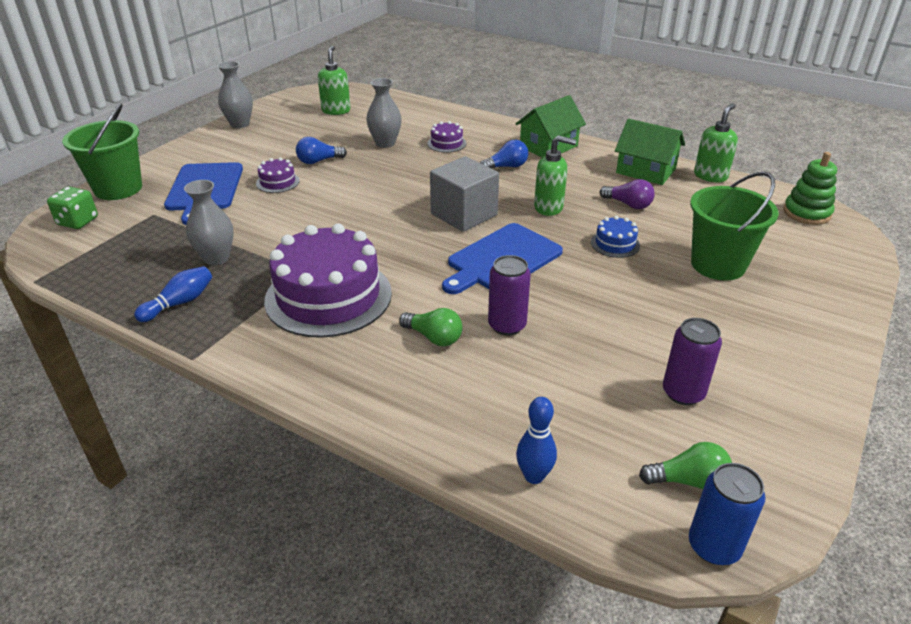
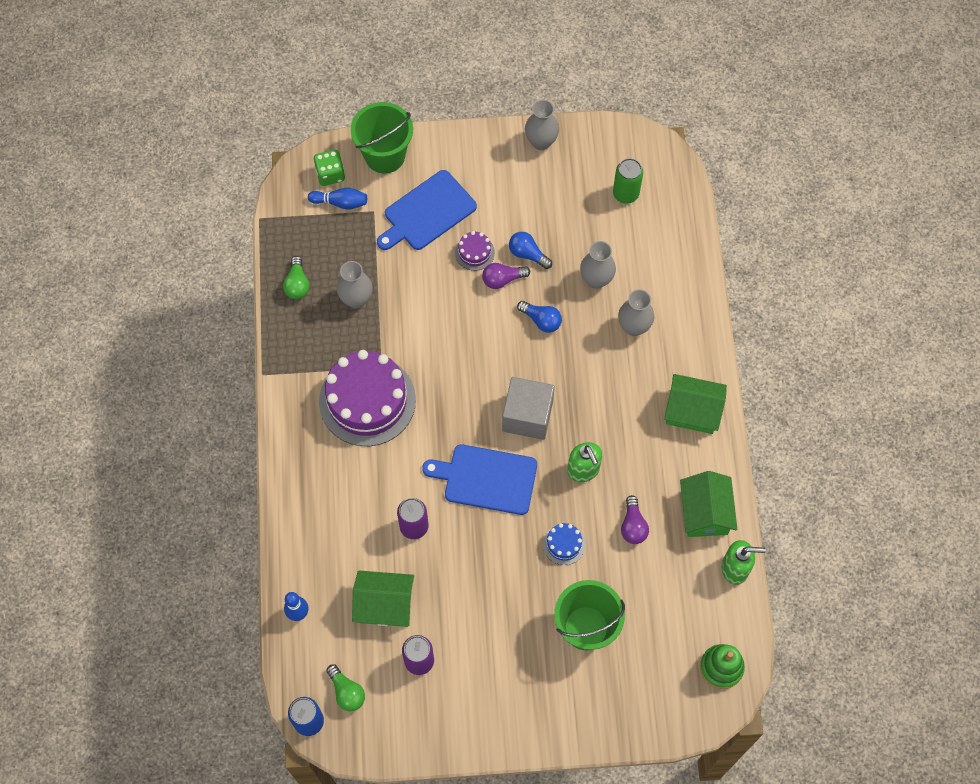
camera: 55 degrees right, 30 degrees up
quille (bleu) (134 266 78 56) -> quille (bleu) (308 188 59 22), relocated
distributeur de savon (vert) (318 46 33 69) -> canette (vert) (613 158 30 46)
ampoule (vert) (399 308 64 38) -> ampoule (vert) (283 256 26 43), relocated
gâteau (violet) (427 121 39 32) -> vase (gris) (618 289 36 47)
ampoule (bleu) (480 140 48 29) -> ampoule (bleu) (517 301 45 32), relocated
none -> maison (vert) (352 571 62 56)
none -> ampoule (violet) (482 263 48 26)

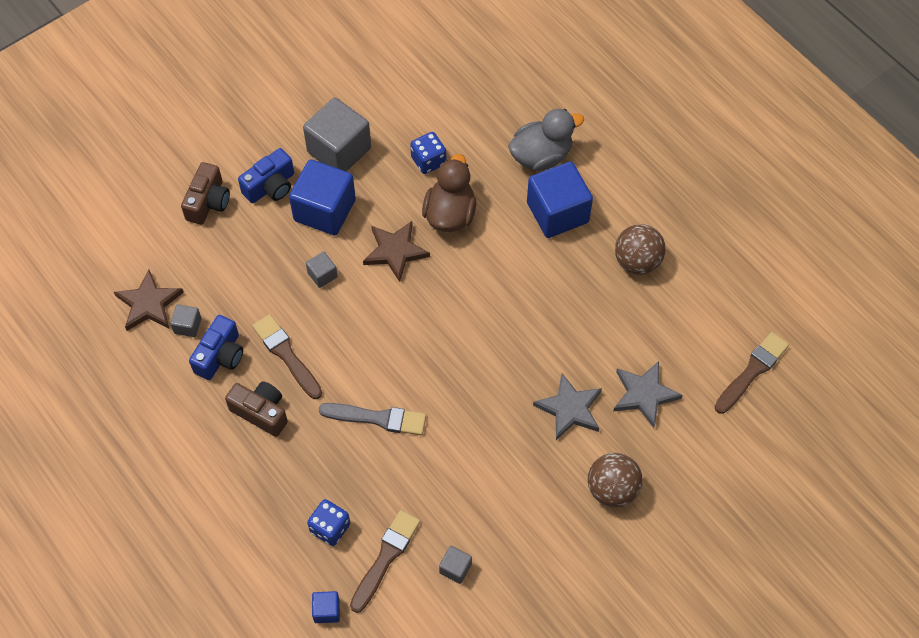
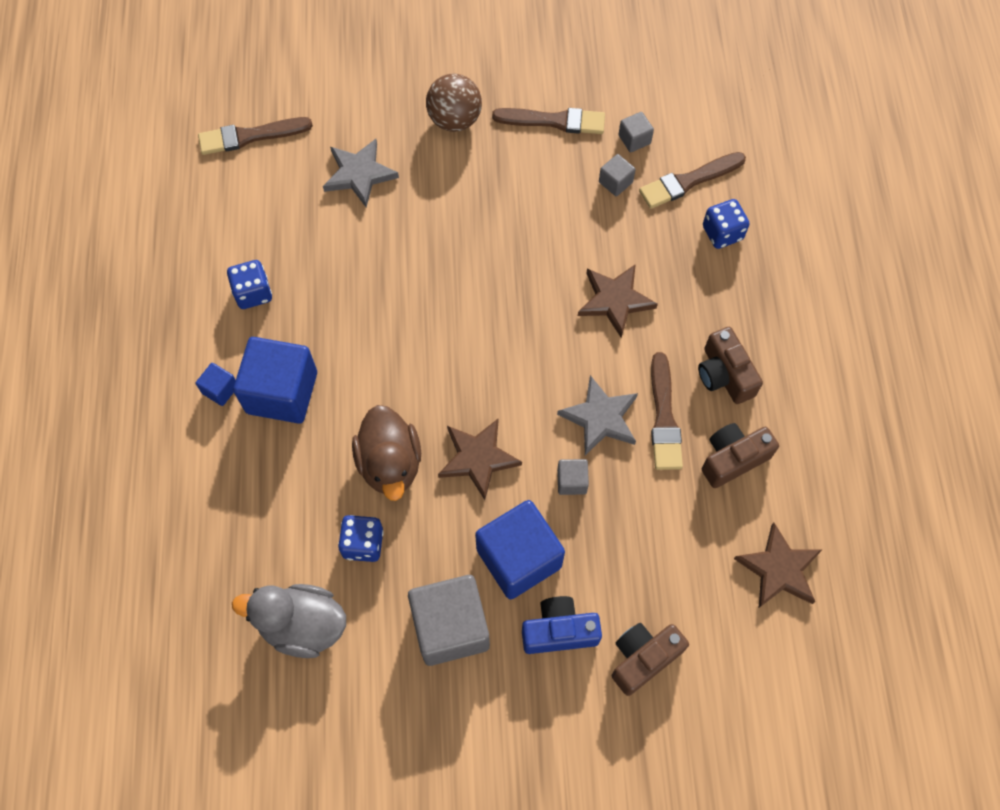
camera: 145 degrees left, 5 degrees up
cube (gris) (170 304 31 33) -> cube (gris) (599 154 37 42), relocated
appareil photo (bleu) (189 315 54 65) -> appareil photo (marron) (702 423 77 65)
cube (bleu) (312 591 28 32) -> cube (bleu) (196 363 40 43), relocated
pinceau (gris) (319 403 107 32) -> étoile (marron) (578 264 80 74)
canard (marron) (422 154 54 78) -> canard (marron) (352 405 69 96), 60 degrees counterclockwise
canard (gris) (508 109 76 62) -> canard (gris) (232 584 114 74), relocated
étoile (gris) (533 373 69 67) -> étoile (gris) (557 375 81 80), relocated
balle (marron) (615 224 51 51) -> dé (bleu) (227 260 45 49)
none -> pinceau (marron) (492 108 113 26)

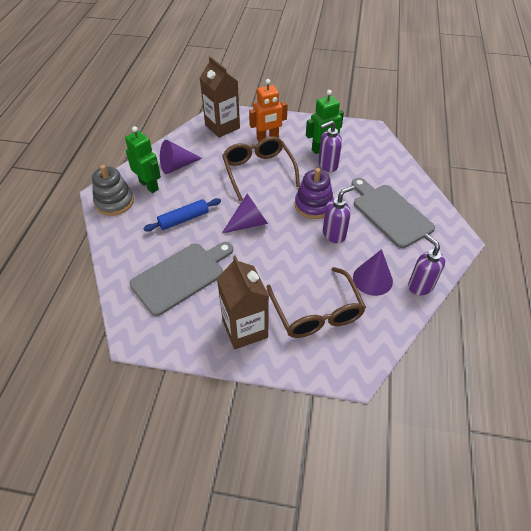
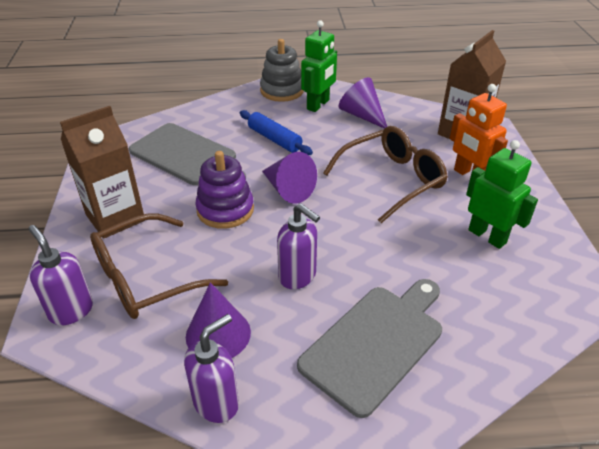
camera: 75 degrees right, 10 degrees down
jouet à empiler (violet) (295 168 39 51) -> jouet à empiler (violet) (195 151 59 78), relocated
distributeur de savon (violet) (318 121 24 51) -> distributeur de savon (violet) (28 225 65 101), relocated

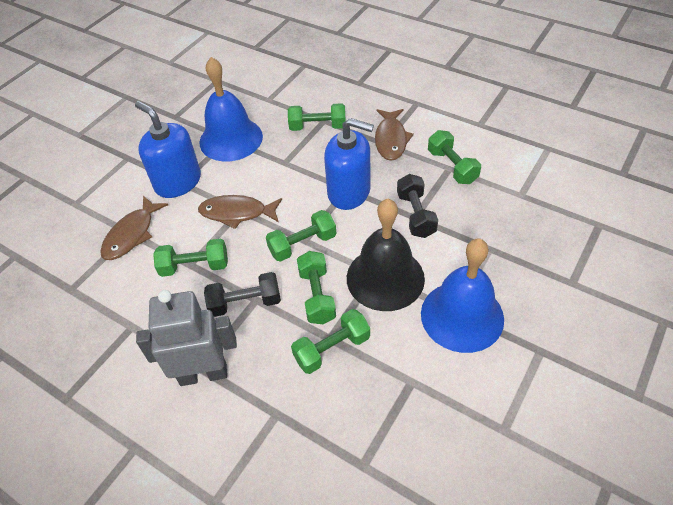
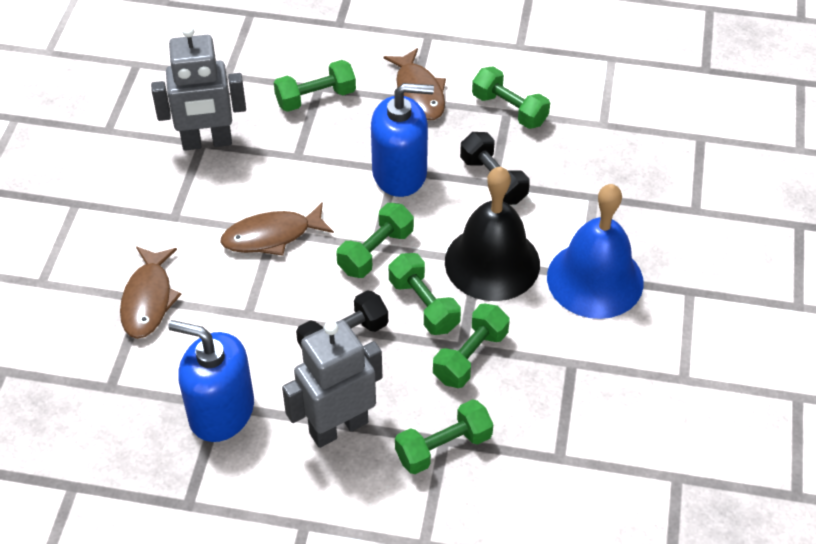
camera: 25 degrees left, 0 degrees up
distributeur de savon (bleu) (135 101 66 97) -> distributeur de savon (bleu) (168 320 86 122), relocated
haltère (vert) (153 239 75 38) -> haltère (vert) (395 399 98 75), relocated
cloche (bleu) (200 57 63 104) -> robot (gris) (151 25 95 126)

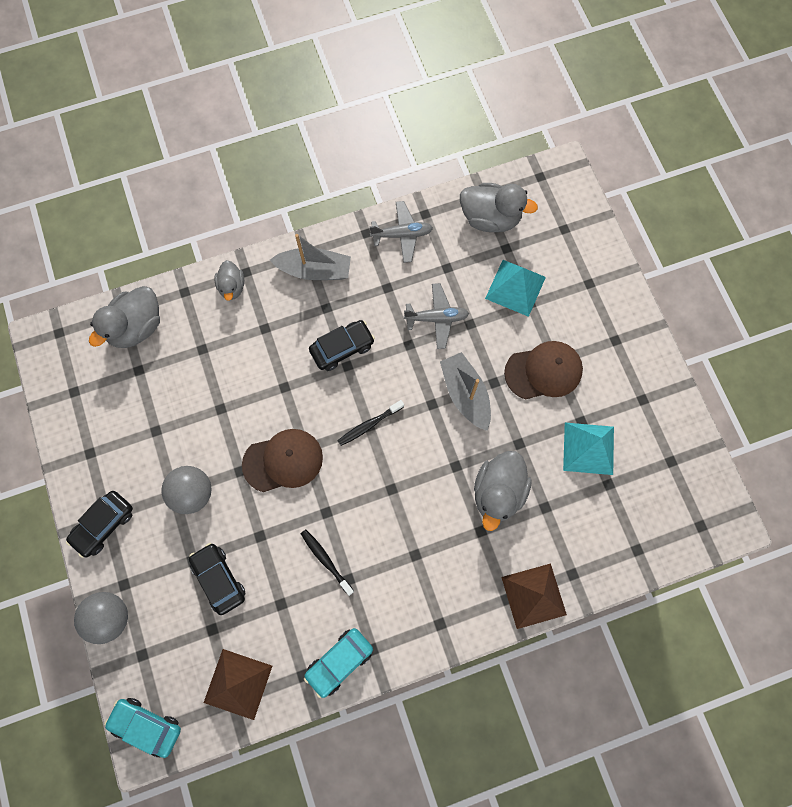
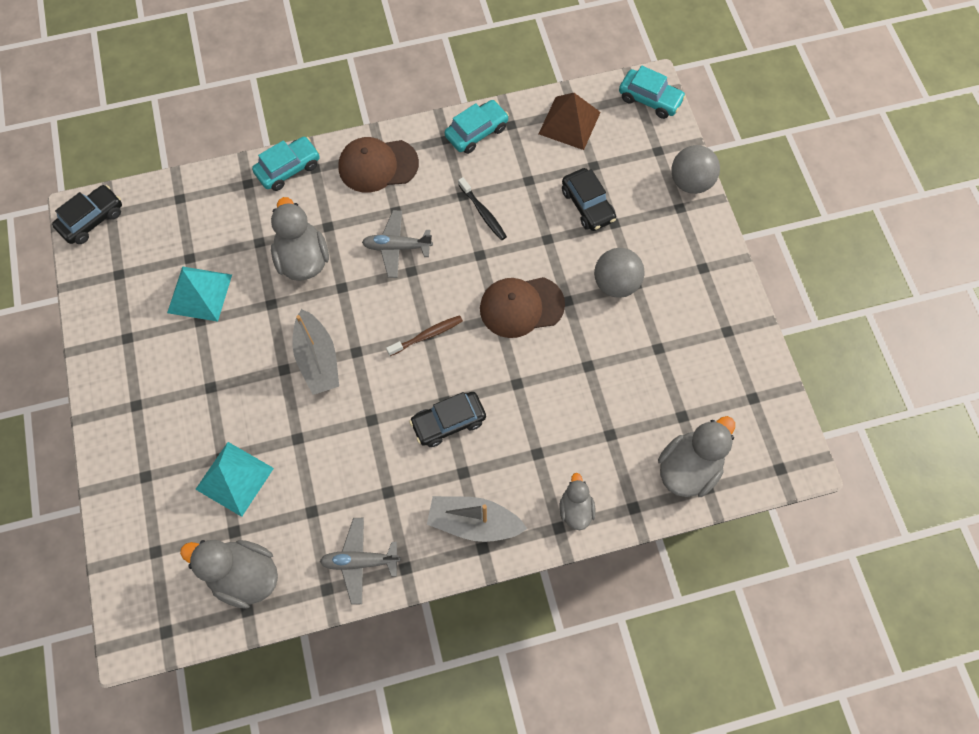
camera: 175 degrees left, 5 degrees down
voiture (noir) (66 491 67 67) -> voiture (noir) (52 185 70 59), relocated
brosse à dents (noir) (337 400 67 46) -> brosse à dents (marron) (386 315 77 41)
avion (gris) (404 283 65 66) -> avion (gris) (362 210 71 68), relocated
canard (gris) (474 451 58 80) -> canard (gris) (271 197 58 84), 45 degrees counterclockwise
pyramide (marron) (501 563 66 66) -> voiture (turquoise) (252 137 68 54)
casquette (marron) (504 341 79 58) -> casquette (marron) (338 137 81 56), relocated

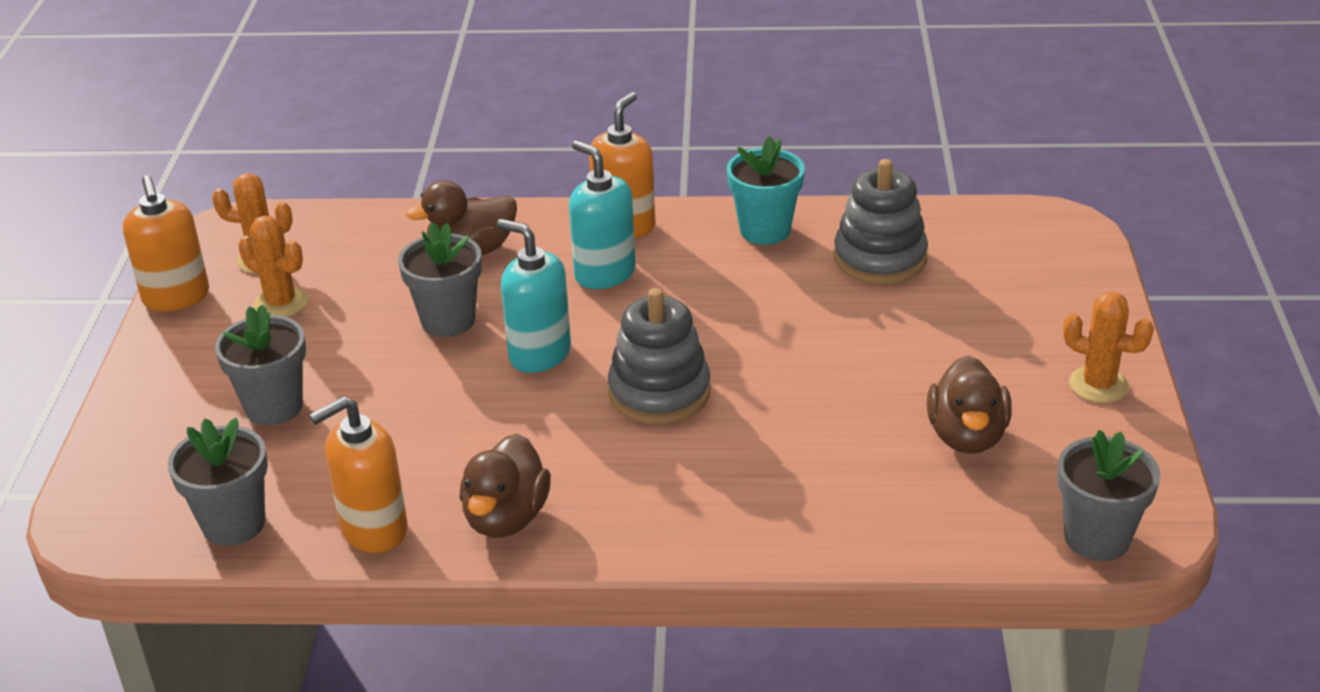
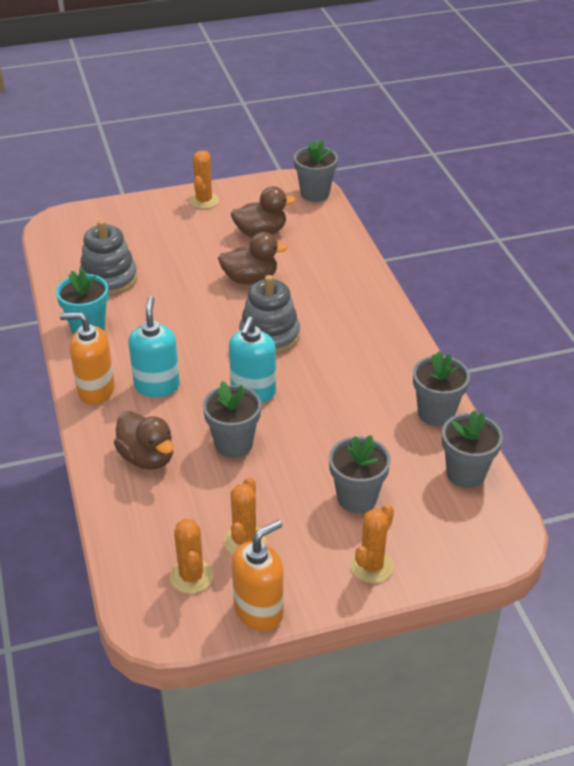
camera: 110 degrees left, 5 degrees up
distributeur de savon (orange) (310 396 97 157) -> pot de fleurs (gris) (413 351 57 75)
canard (marron) (459 434 92 104) -> canard (marron) (218 232 70 52), relocated
distributeur de savon (turquoise) (569 140 67 149) -> distributeur de savon (turquoise) (128 296 52 101), 150 degrees clockwise
none -> cactus (orange) (351 504 43 79)

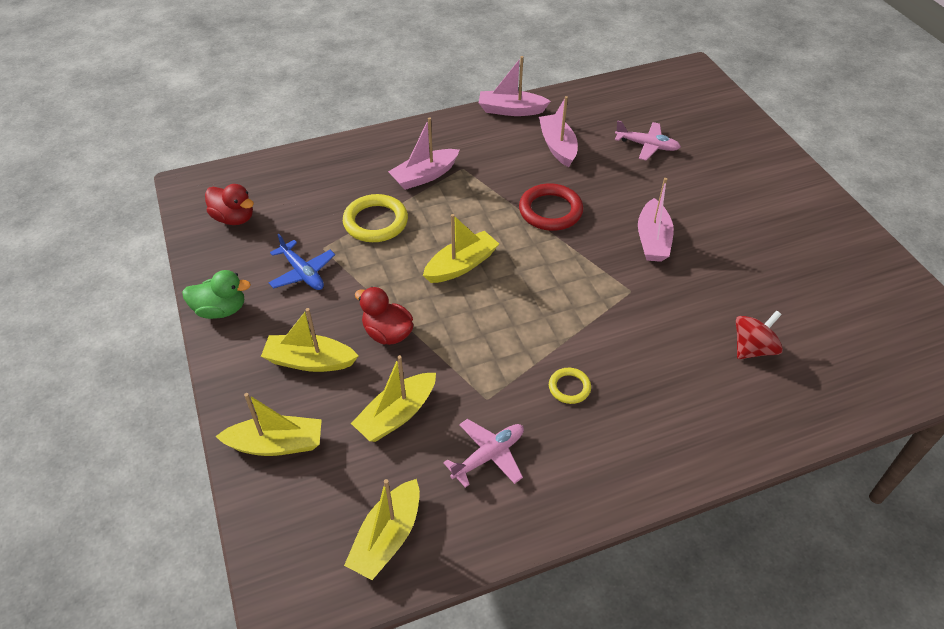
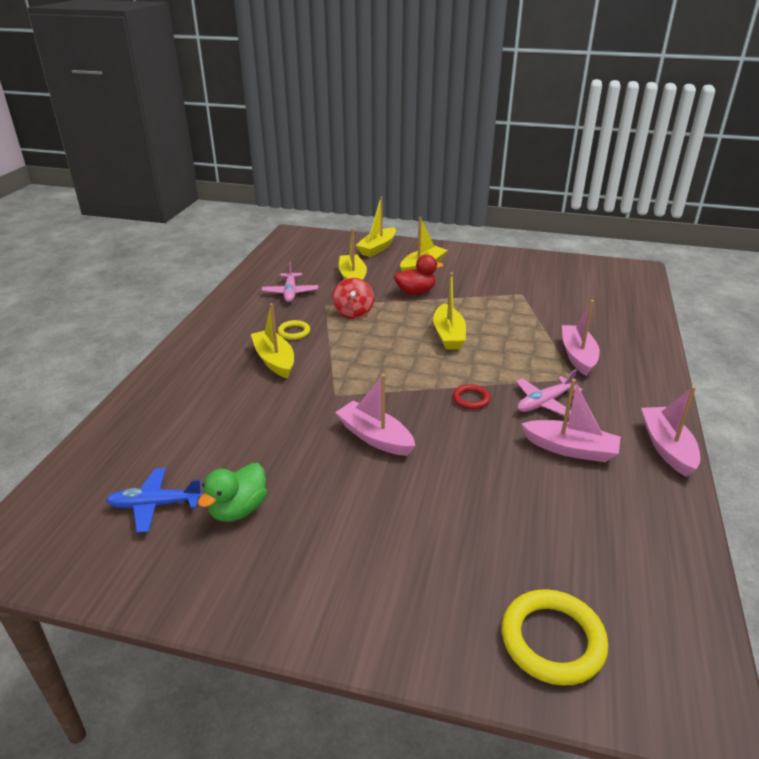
camera: 125 degrees right, 15 degrees down
canard (vert) (182 270 69 49) -> canard (vert) (198 463 69 59), relocated
canard (rouge) (205 184 49 41) -> none
avion (bleu) (269 234 66 56) -> avion (bleu) (106 468 97 65), relocated
anneau (jaune) (343 194 65 48) -> anneau (jaune) (502 589 106 97), relocated
bateau (jaune) (344 479 76 101) -> bateau (jaune) (251 303 43 76), relocated
bateau (rose) (479 56 72 60) -> bateau (rose) (641 386 59 91), 45 degrees counterclockwise
anneau (rouge) (519 183 64 48) -> anneau (rouge) (453 384 38 25), x0.55
avion (rose) (615 120 66 40) -> avion (rose) (516 369 67 49), relocated
toupie (rouge) (736 310 47 49) -> toupie (rouge) (332 278 42 41), relocated

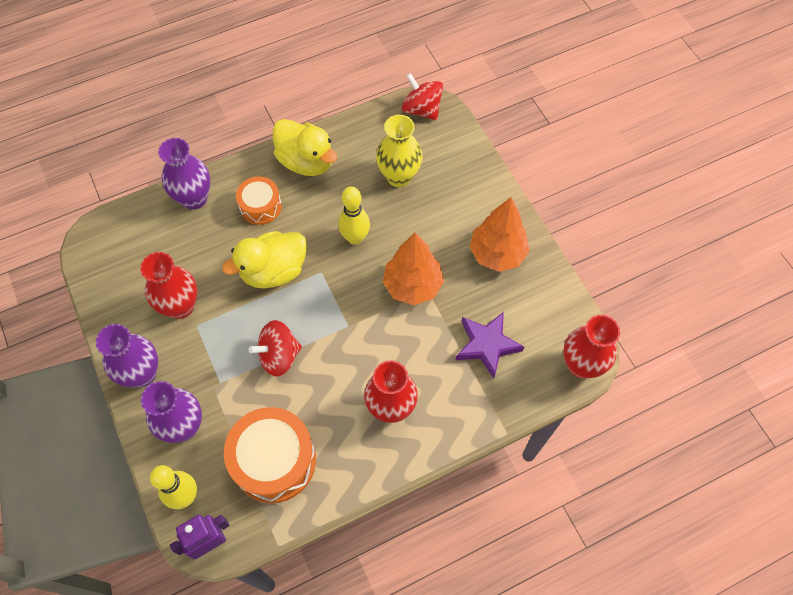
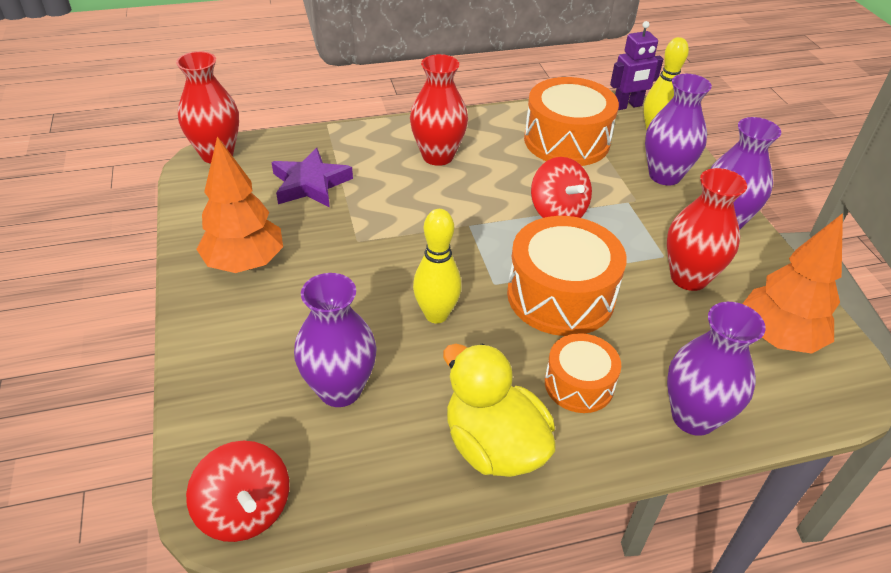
camera: 170 degrees left, 20 degrees down
canard (jaune) (222 231 85 57) -> tambour (orange) (507 216 120 120)
toupie (rouge) (249 320 53 57) -> toupie (rouge) (531 157 61 61), 75 degrees clockwise
vase (jaune) (376 115 46 72) -> vase (violet) (294 273 83 134)
arbre (orange) (383 232 61 73) -> arbre (orange) (742 213 101 141), relocated

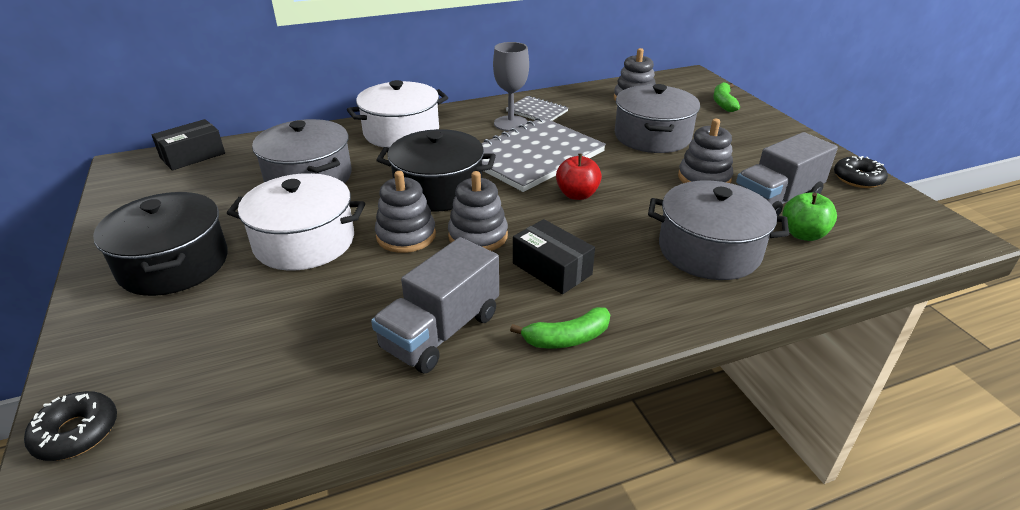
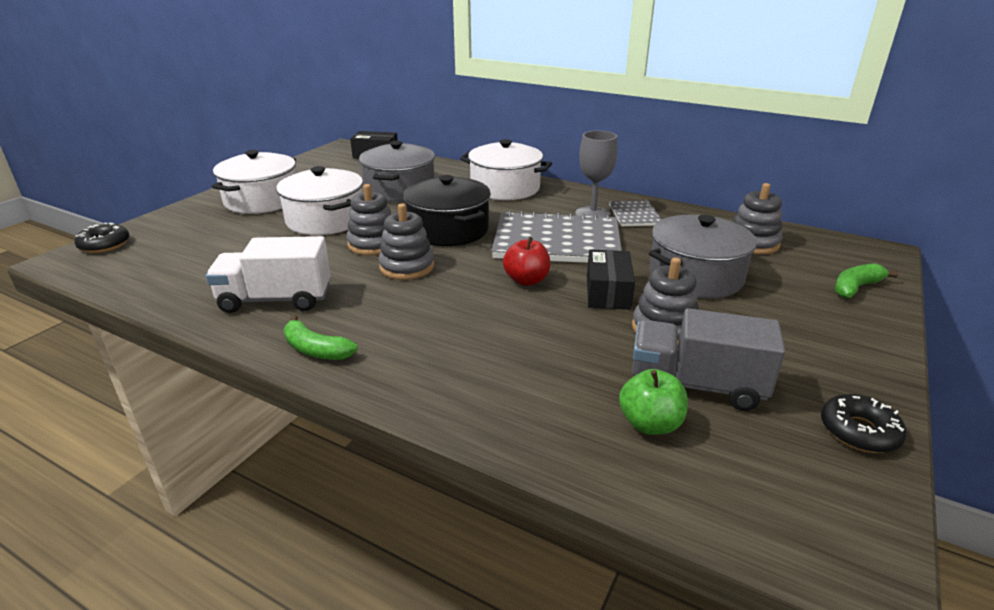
camera: 50 degrees right, 5 degrees down
marmite (noir) (93 192 135 104) -> marmite (blanc) (212 150 84 64)
camion (gris) (371 237 128 136) -> camion (blanc) (206 236 125 77)
boîte (noir) (513 219 82 75) -> boîte (noir) (587 249 48 61), relocated
marmite (gris) (648 181 141 99) -> none

